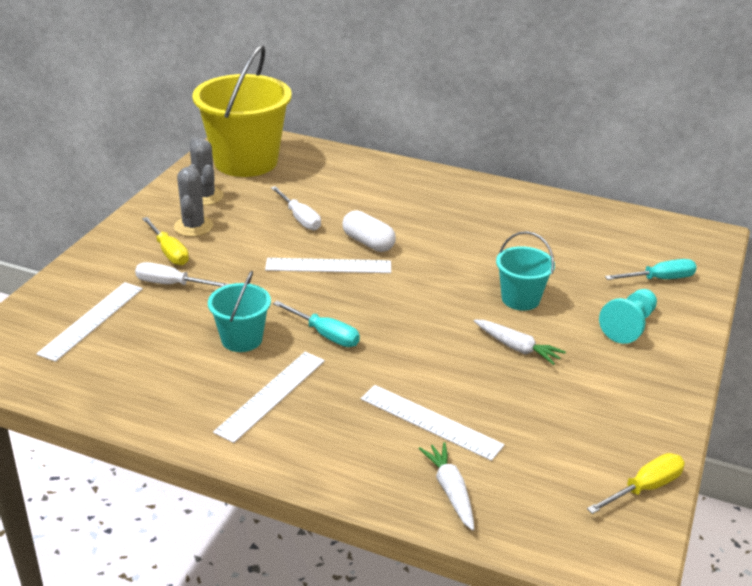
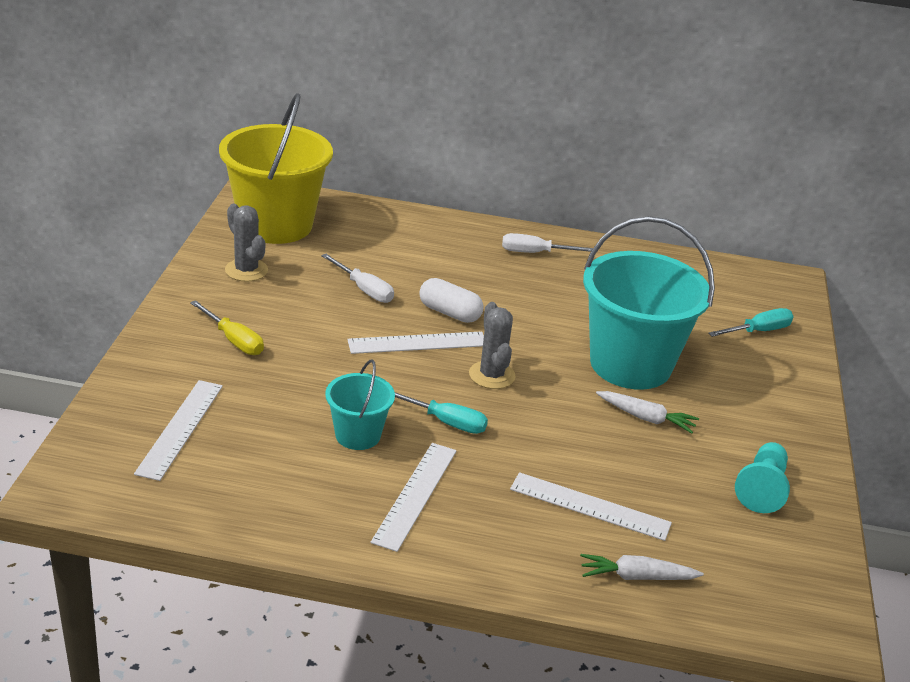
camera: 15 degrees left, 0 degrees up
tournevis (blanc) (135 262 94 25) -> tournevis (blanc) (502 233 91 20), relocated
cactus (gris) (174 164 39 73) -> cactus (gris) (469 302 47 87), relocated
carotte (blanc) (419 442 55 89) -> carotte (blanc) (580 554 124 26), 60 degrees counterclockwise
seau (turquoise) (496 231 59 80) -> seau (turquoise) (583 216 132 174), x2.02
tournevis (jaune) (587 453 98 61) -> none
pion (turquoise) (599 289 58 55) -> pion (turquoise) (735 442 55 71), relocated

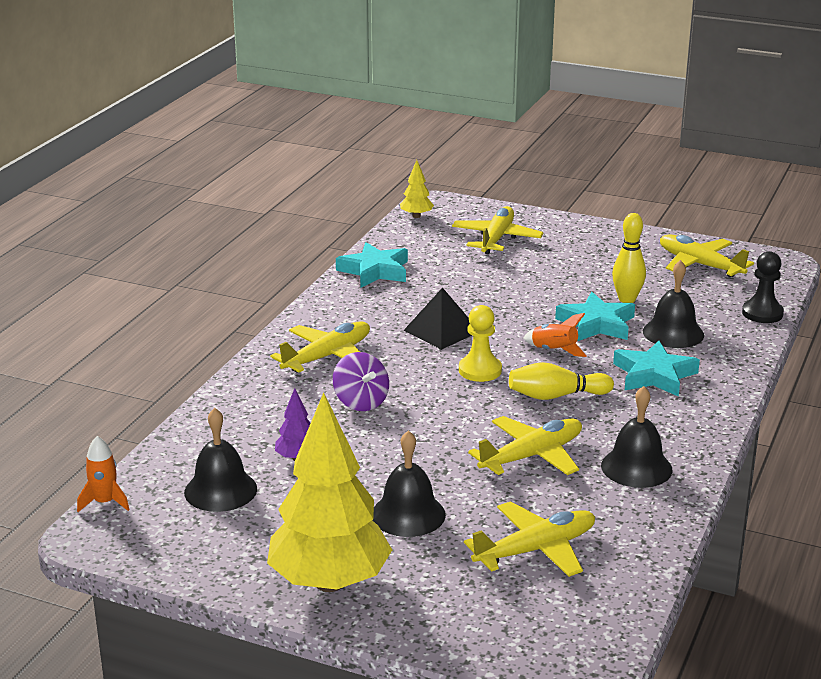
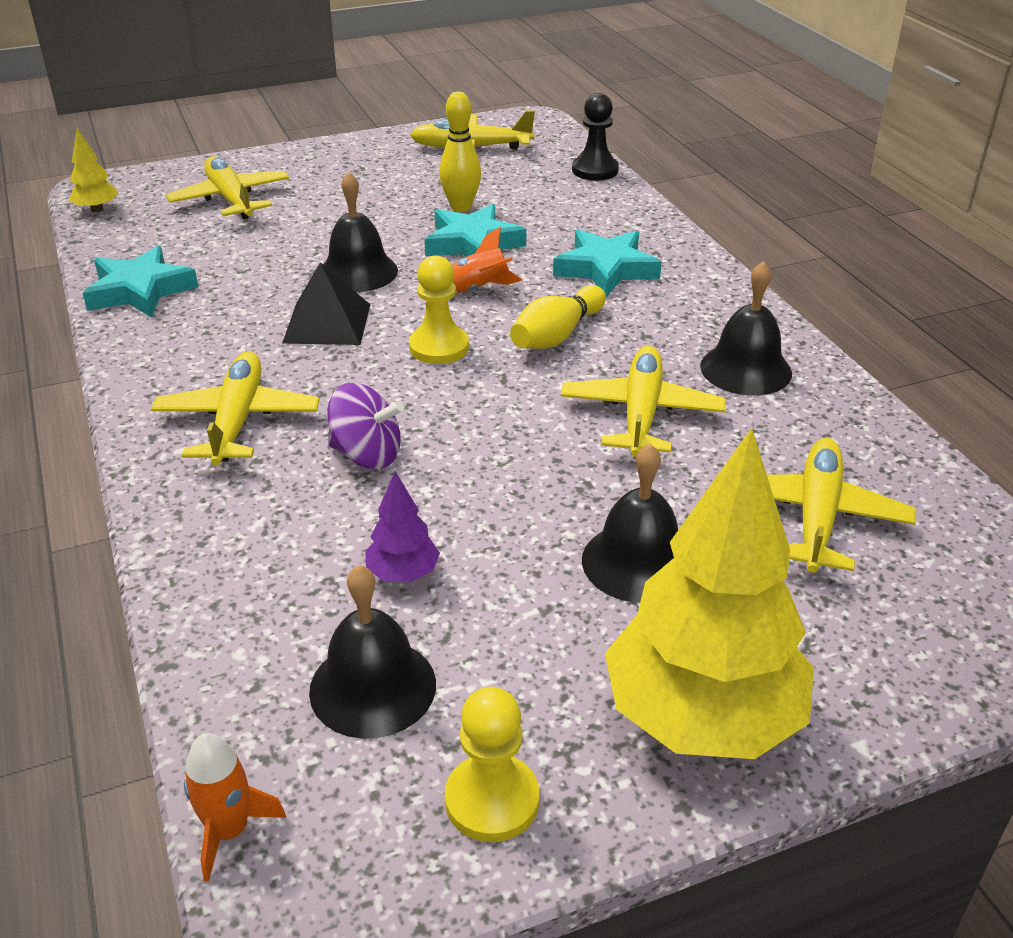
camera: 45 degrees left, 10 degrees up
cloche (noir) (643 260 61 88) -> cloche (noir) (323 172 75 120), relocated
none -> pion (jaune) (445 687 94 155)

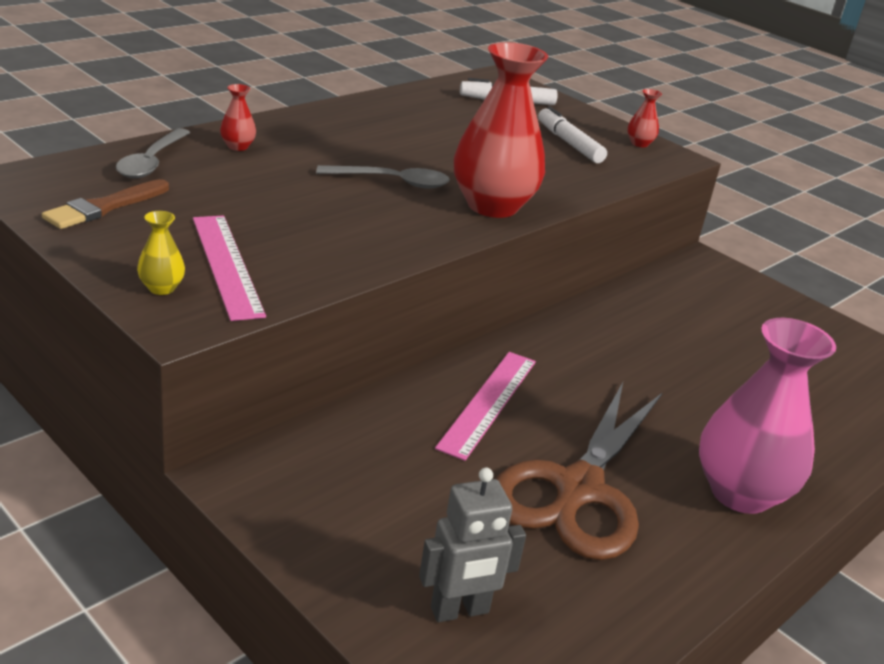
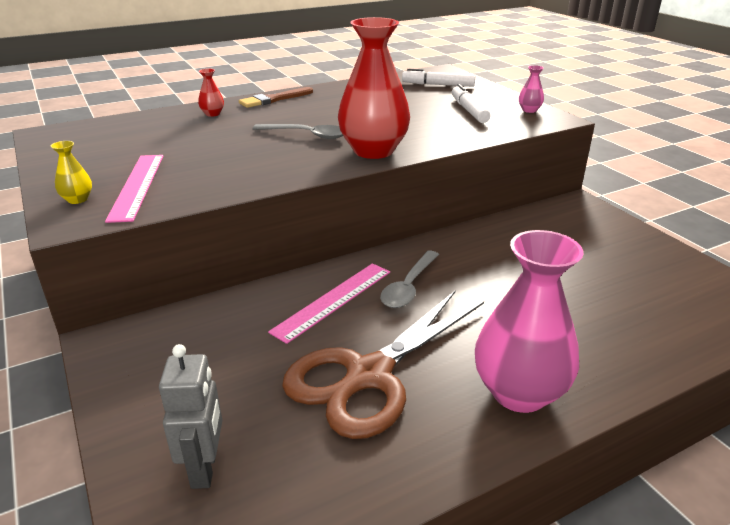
camera: 20 degrees right, 0 degrees up
pinceau (marron) (42 179 127 50) -> pinceau (marron) (239 87 74 21), relocated
cuillère (gris) (116 128 74 50) -> cuillère (gris) (380 251 59 57), relocated
robot (gris) (419 468 107 154) -> robot (gris) (159 344 63 145), 90 degrees counterclockwise
vase (rouge) (627 89 35 58) -> vase (rose) (519 65 25 48)

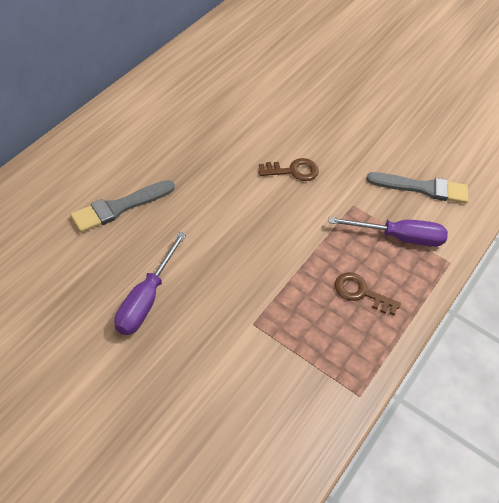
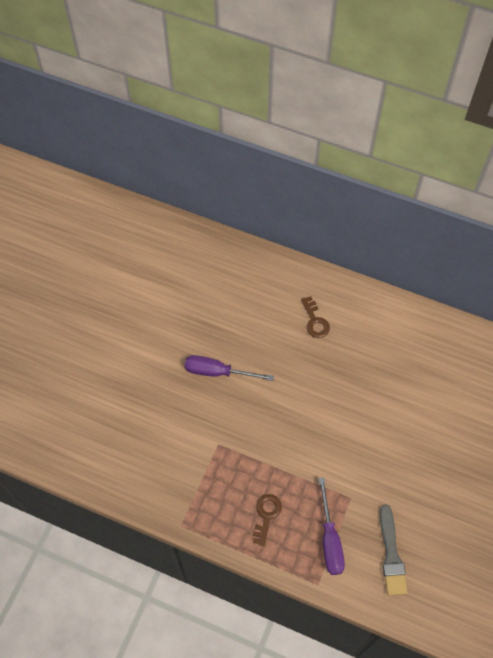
camera: 85 degrees right, 10 degrees up
pinceau (gris) (70 180 105 53) -> none
clé (marron) (259 158 60 23) -> clé (marron) (301 296 29 42), relocated

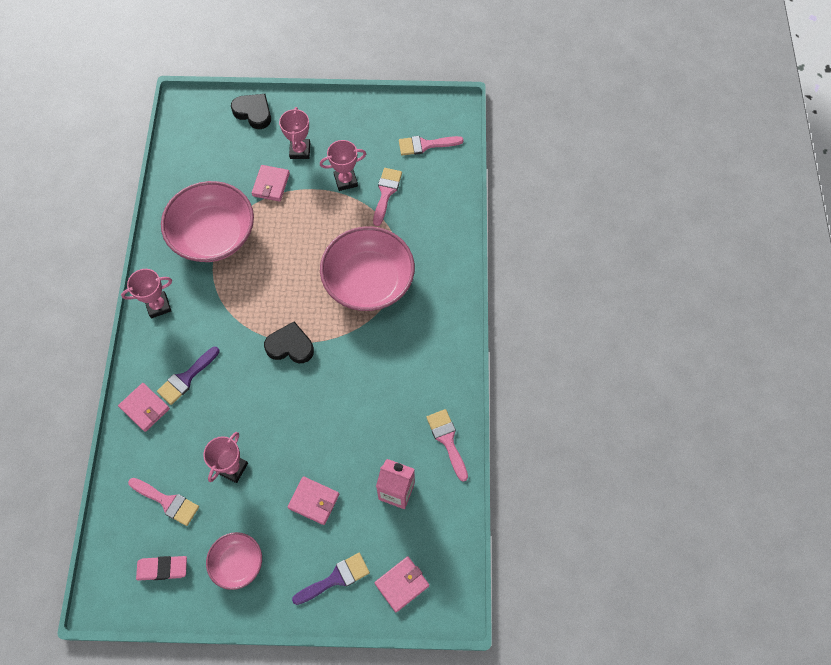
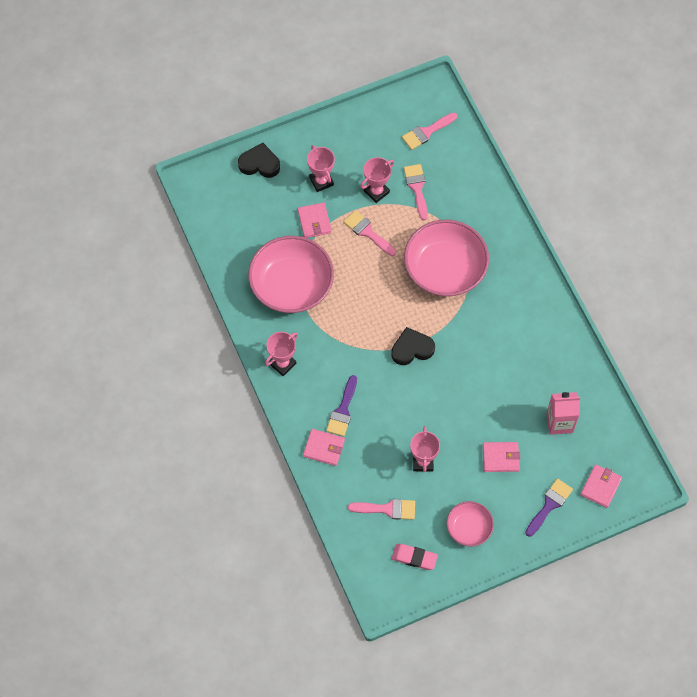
camera: 25 degrees left, 0 degrees up
gomme (rose) (136 556 51 25) -> gomme (rose) (391 544 47 26), 45 degrees clockwise
pinceau (rose) (426 409 42 73) -> pinceau (rose) (343 210 53 46), relocated

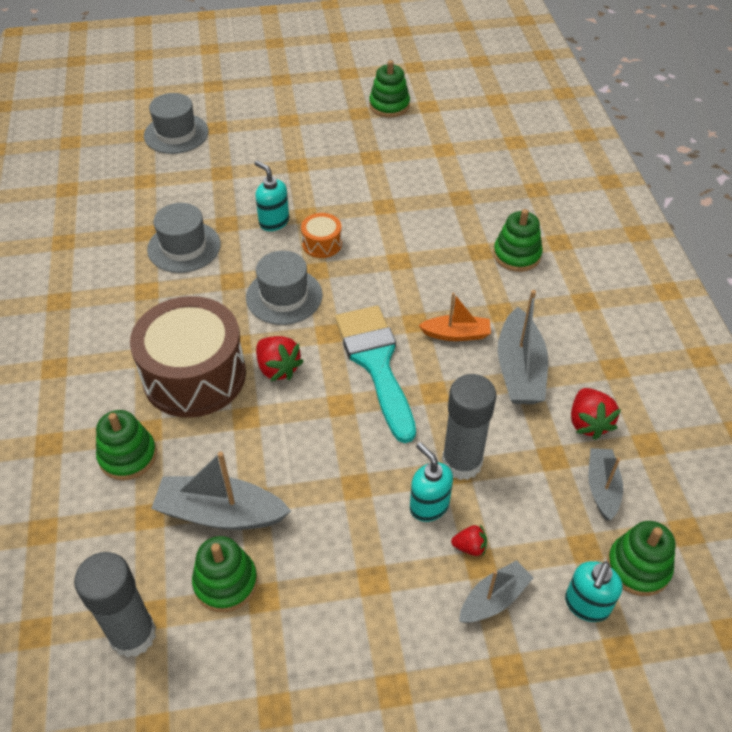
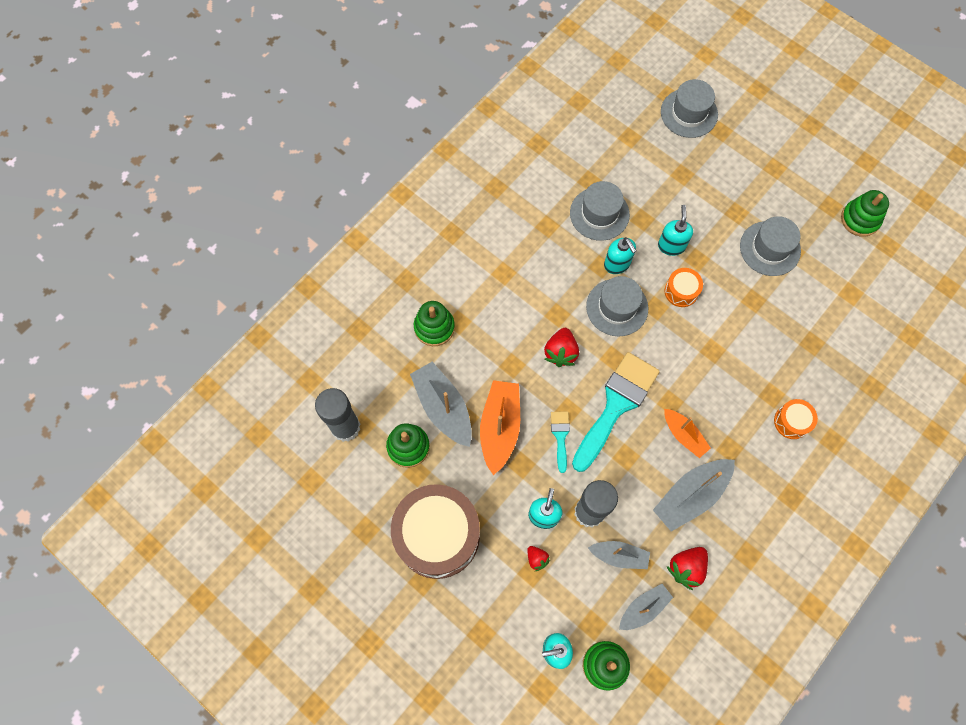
camera: 50 degrees right, 20 degrees up
tambour (marron) (130 296 116 122) -> tambour (marron) (391 484 89 95), relocated
bateau (gris) (459 560 75 63) -> bateau (gris) (588 541 62 28), relocated
jouet à empiler (vert) (493 209 50 63) -> tambour (orange) (774 399 44 40)
none -> bateau (orange) (480 380 40 95)
none -> pinceau (turquoise) (551 411 19 62)
none -> distributeur de savon (turquoise) (604 237 32 37)
none -> chapeau (gris) (740 216 61 60)

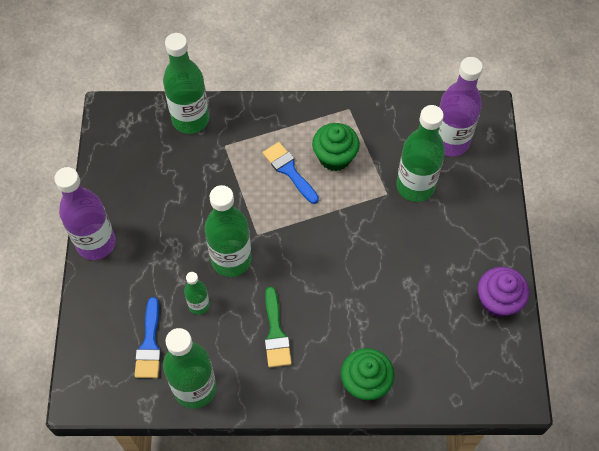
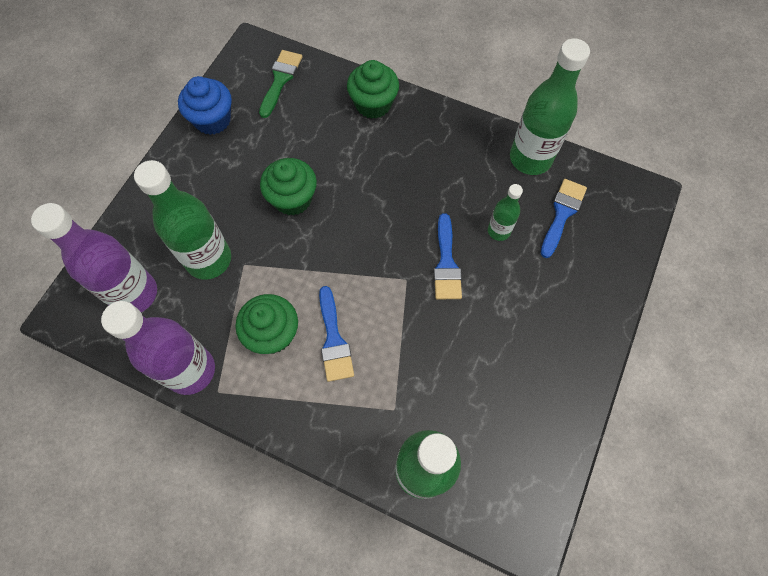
camera: 155 degrees left, 5 degrees up
bouteille (violet) (54 167 62 93) -> bouteille (violet) (101 301 114 94), relocated
bouteille (vert) (205 185 47 92) -> pinceau (bleu) (434 213 28 86)
pinceau (vert) (265 287 27 80) -> pinceau (vert) (259 50 43 68), relocated
muffin (violet) (478 267 51 50) -> muffin (bleu) (178 76 54 59)
none -> muffin (vert) (260 158 57 58)

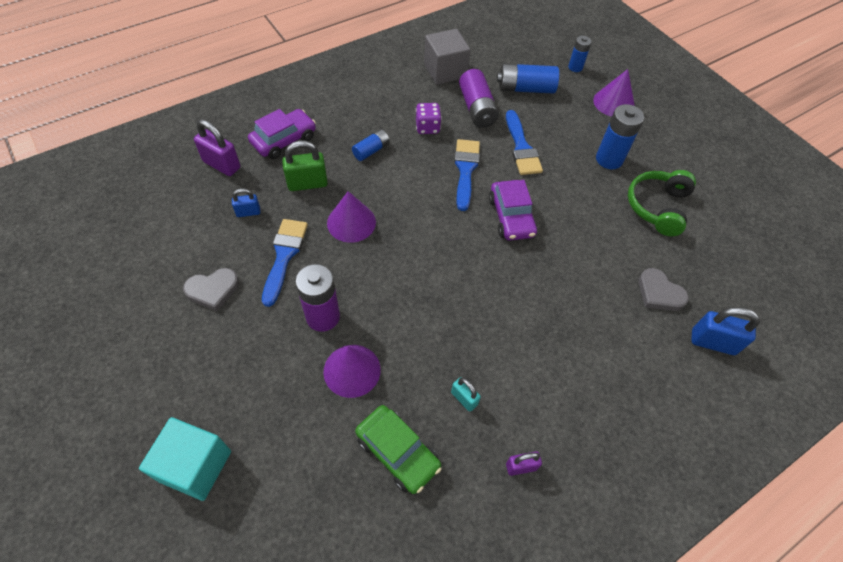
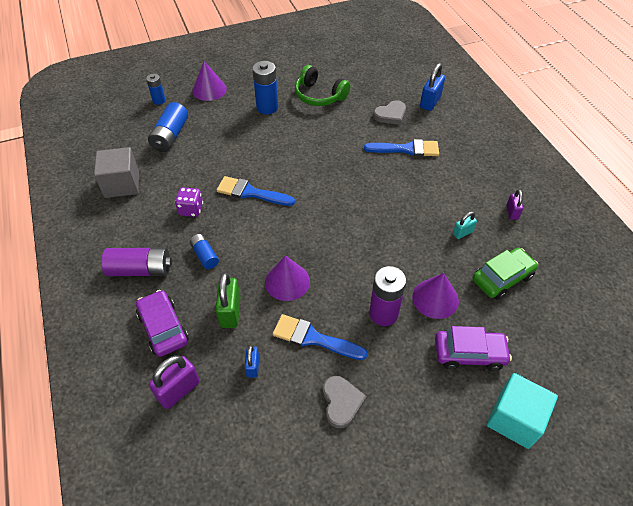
camera: 75 degrees left, 5 degrees down
pile (violet) (459 69 40 59) -> pile (violet) (101 248 71 28), relocated
voiture (violet) (489 180 48 60) -> voiture (violet) (435 326 77 45), relocated
pinceau (bleu) (506 110 37 65) -> pinceau (bleu) (364 139 75 18), relocated

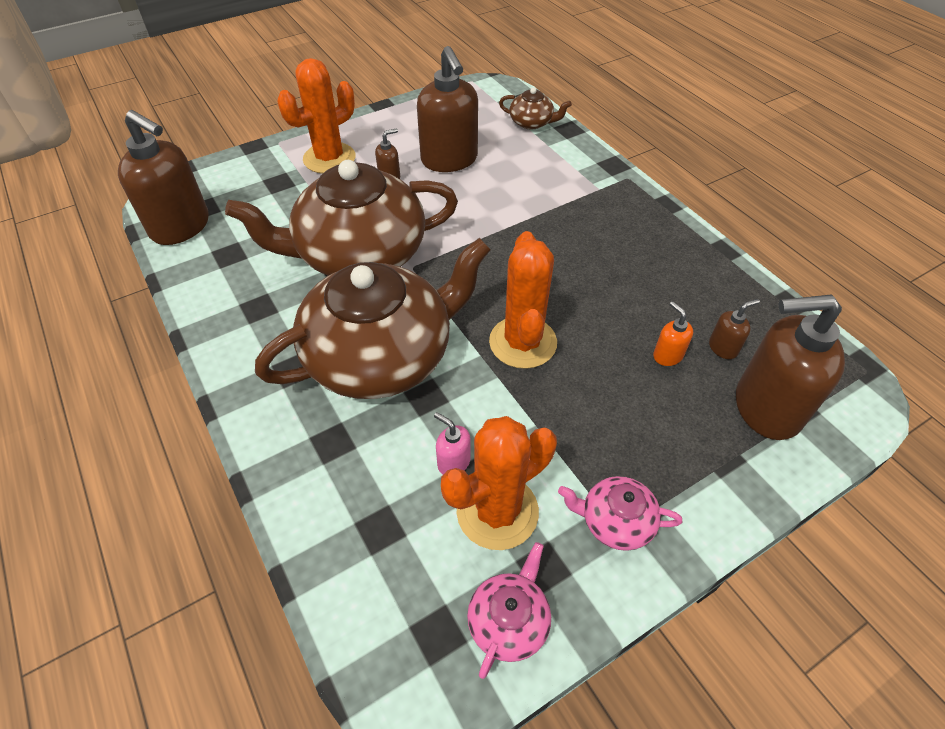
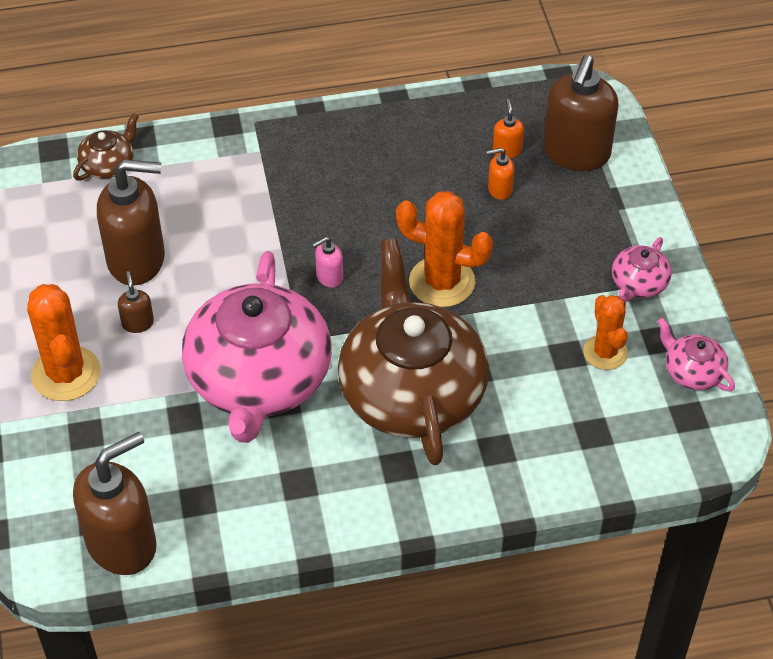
camera: 70 degrees left, 0 degrees up
théière (marron) (225 160 233 116) -> théière (rose) (182 251 150 192)
distributeur de savon (rose) (434 412 37 63) -> distributeur de savon (rose) (312 237 31 51), relocated
cactus (orange) (441 416 116 134) -> cactus (orange) (583 295 45 75), x0.65
distributeur de savon (marron) (709 299 51 60) -> distributeur de savon (orange) (493 99 31 60)

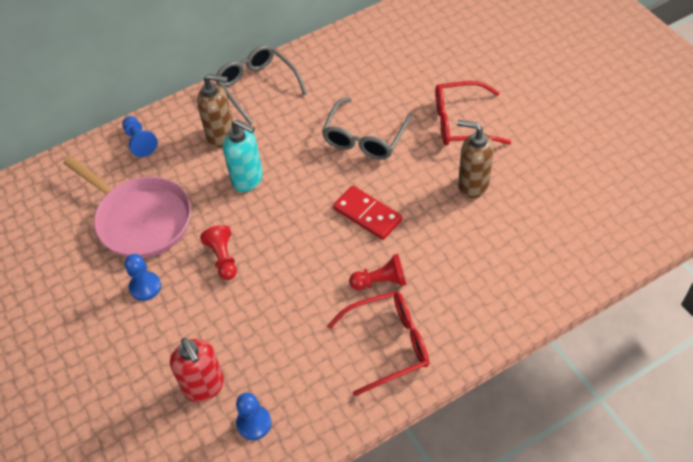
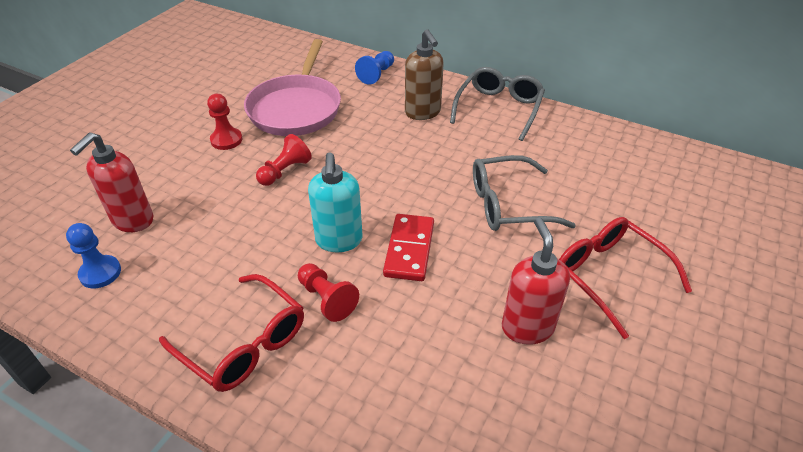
camera: 55 degrees right, 10 degrees down
pion (bleu) (125 254 36 47) -> pion (rouge) (207 94 35 56)
distributeur de savon (turquoise) (223 120 40 72) -> distributeur de savon (turquoise) (308 152 55 100), relocated
distributeur de savon (marron) (457 120 37 79) -> distributeur de savon (rouge) (502 218 68 127)

